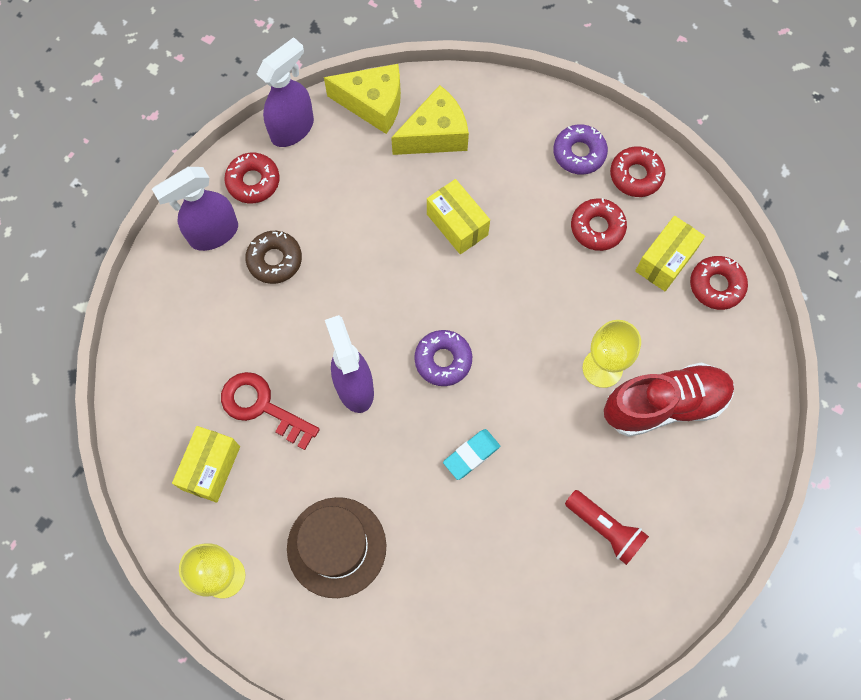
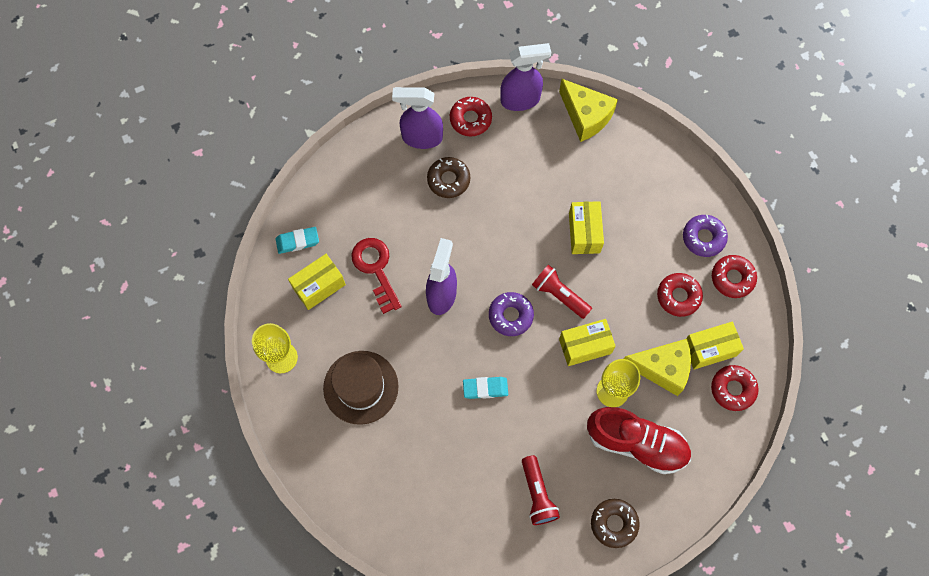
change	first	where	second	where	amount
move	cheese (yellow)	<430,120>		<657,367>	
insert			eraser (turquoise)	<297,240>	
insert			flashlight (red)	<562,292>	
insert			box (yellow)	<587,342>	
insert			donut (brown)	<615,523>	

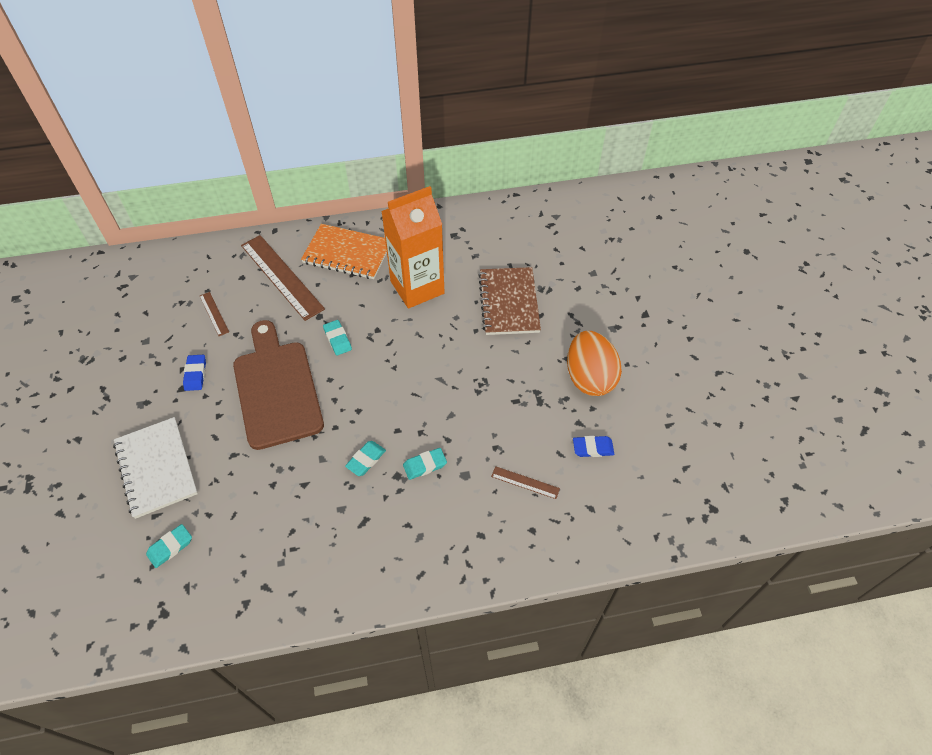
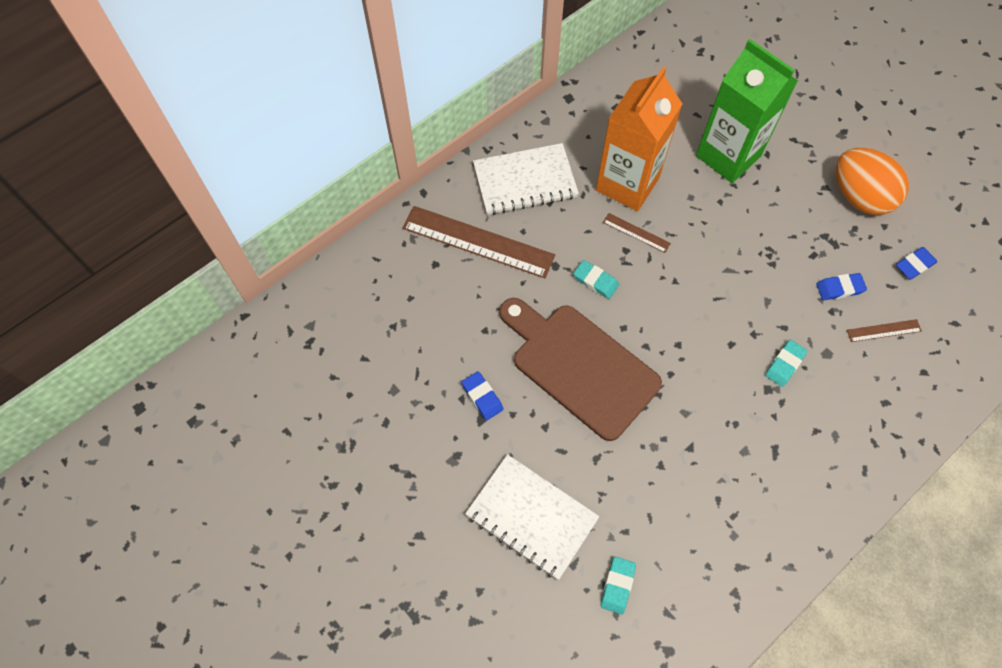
change	first	where	second	where	amount
recolor	notebook (orange)	<344,251>	notebook (white)	<526,179>	
replace	notebook (brown)	<509,301>	carton (green)	<747,111>	
move	ruler (brown)	<214,314>		<637,233>	
delete	eraser (turquoise)	<365,458>			
insert			eraser (blue)	<841,286>	

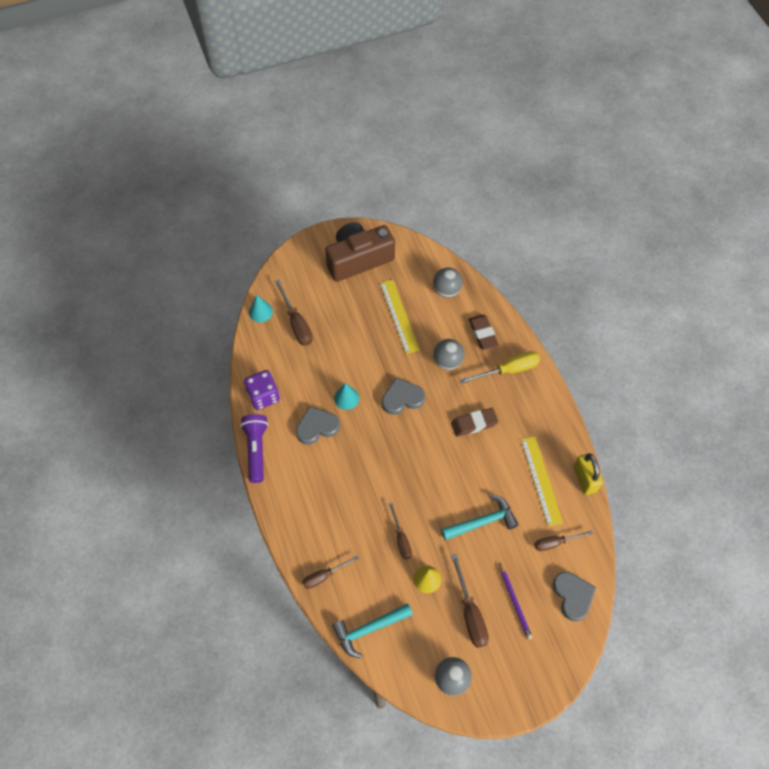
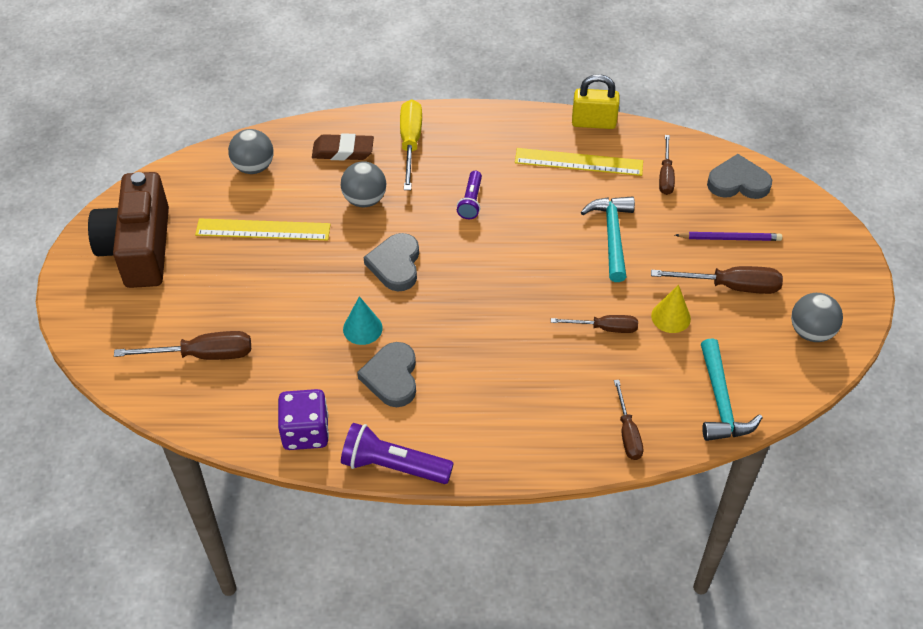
change	first	where	second	where	amount
delete	cone (turquoise)	<261,308>			
replace	eraser (brown)	<474,422>	flashlight (purple)	<469,195>	

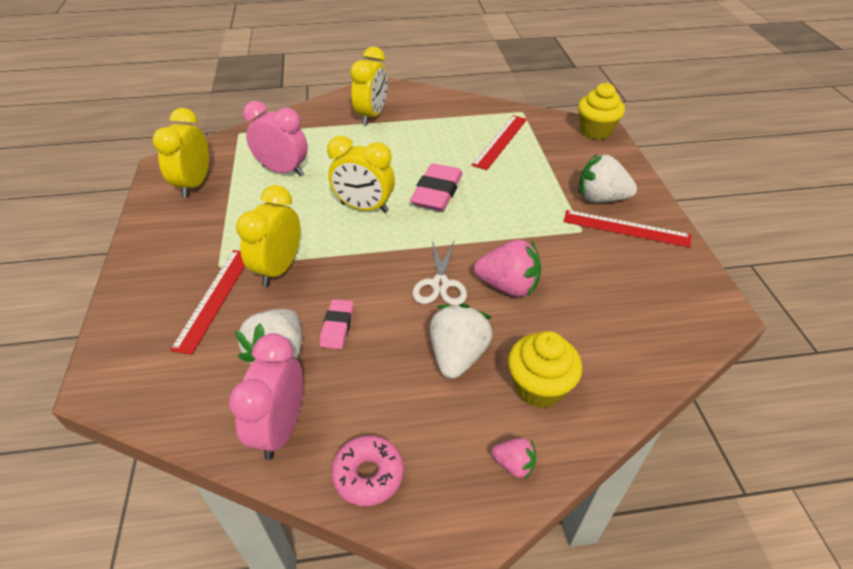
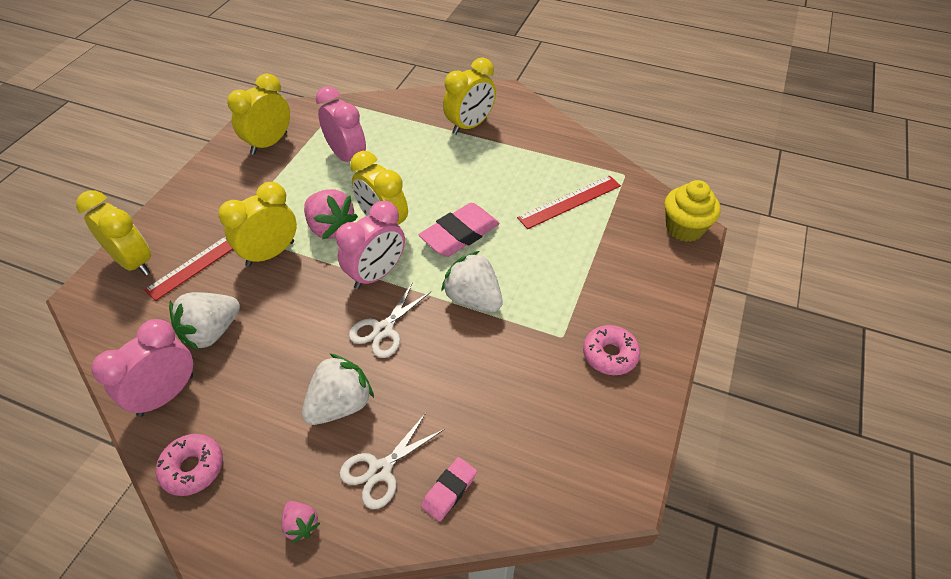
change	first	where	second	where	amount
move	strawberry (white)	<607,178>		<472,281>	
replace	ruler (red)	<627,229>	donut (pink)	<611,350>	
move	strawberry (pink)	<507,268>		<331,214>	
move	eraser (pink)	<337,324>		<449,489>	
replace	cupcake (yellow)	<545,369>	scissors (white)	<392,461>	
insert			clock (yellow)	<113,233>	
insert			clock (pink)	<370,245>	

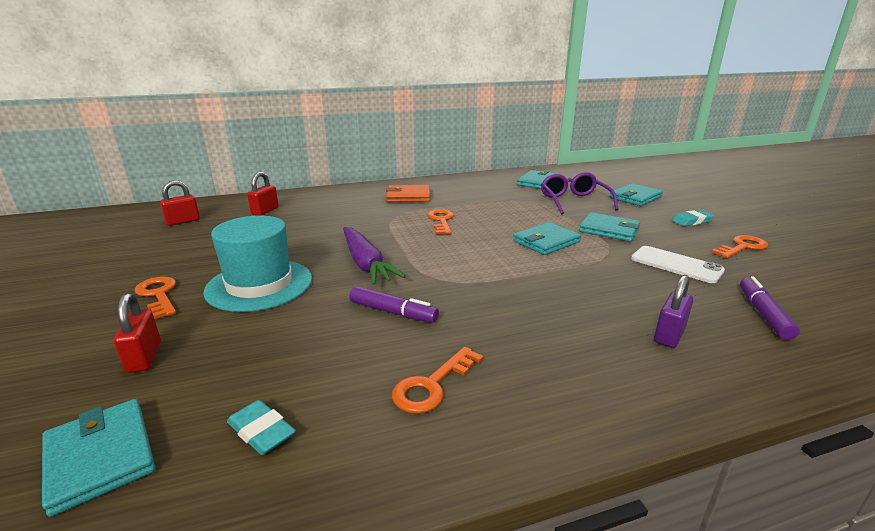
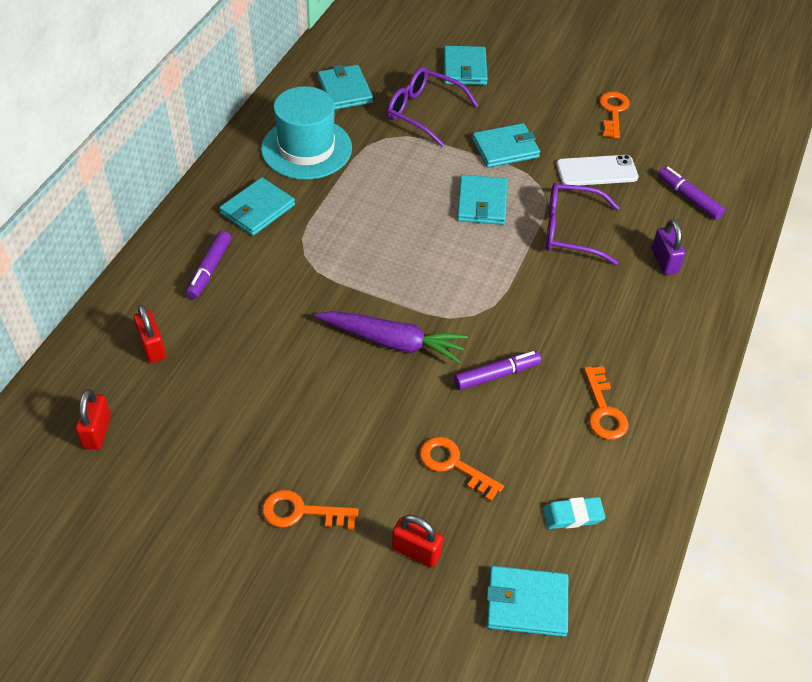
change	first	where	second	where	amount
recolor	wallet (orange)	<408,193>	wallet (turquoise)	<257,206>	
move	key (orange)	<440,221>		<462,469>	
delete	eraser (turquoise)	<693,218>			
move	hat (turquoise)	<257,263>		<306,133>	
insert			glasses (purple)	<582,224>	
insert			marker (purple)	<208,265>	

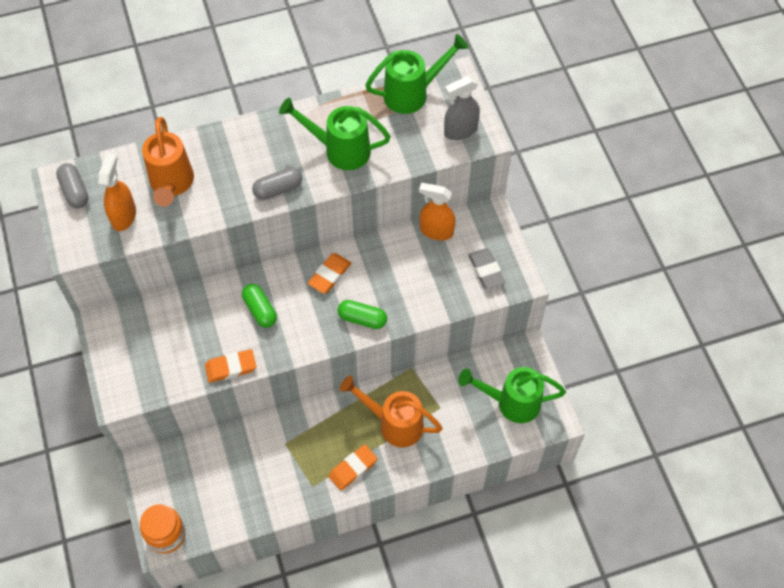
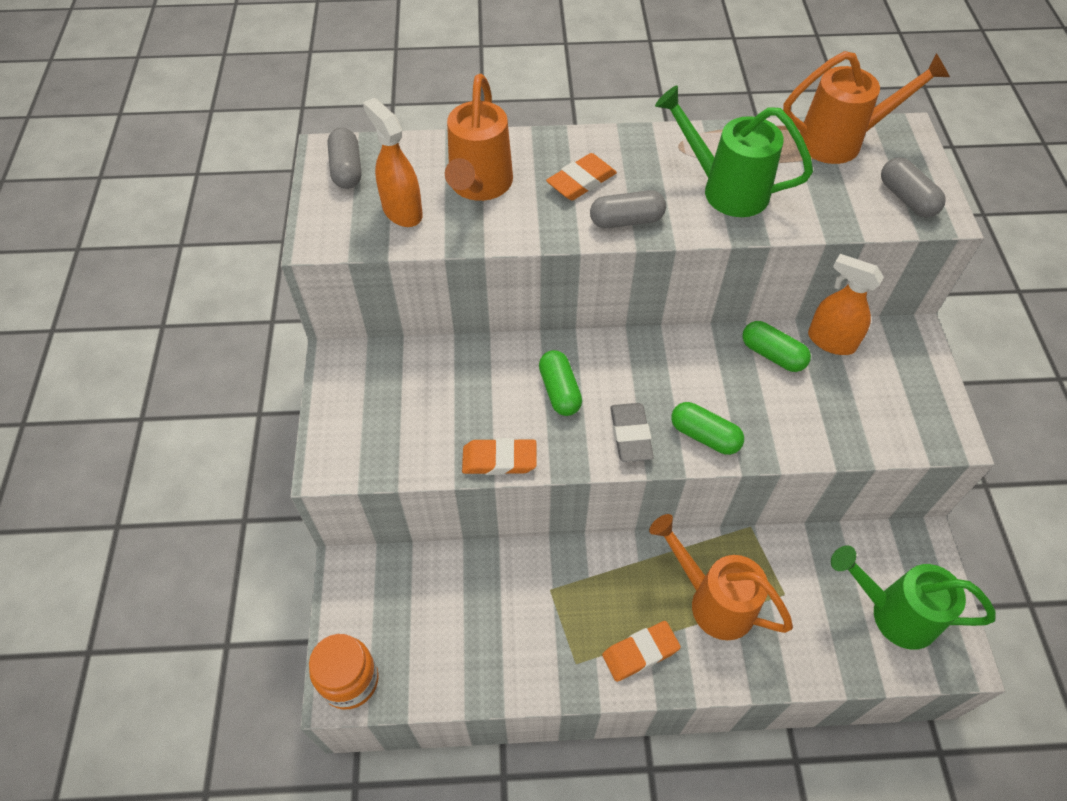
change	first	where	second	where	amount
recolor	watering can (green)	<417,74>	watering can (orange)	<866,107>	
replace	spray bottle (grey)	<462,108>	capsule (grey)	<913,187>	
rotate	spray bottle (orange)	<117,192>		<393,162>	60 degrees counterclockwise
move	eraser (grey)	<487,268>		<632,432>	
move	eraser (orange)	<330,273>		<581,176>	
insert			capsule (green)	<776,346>	

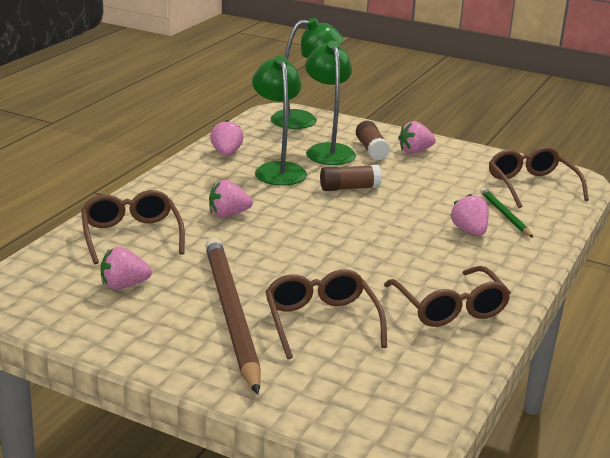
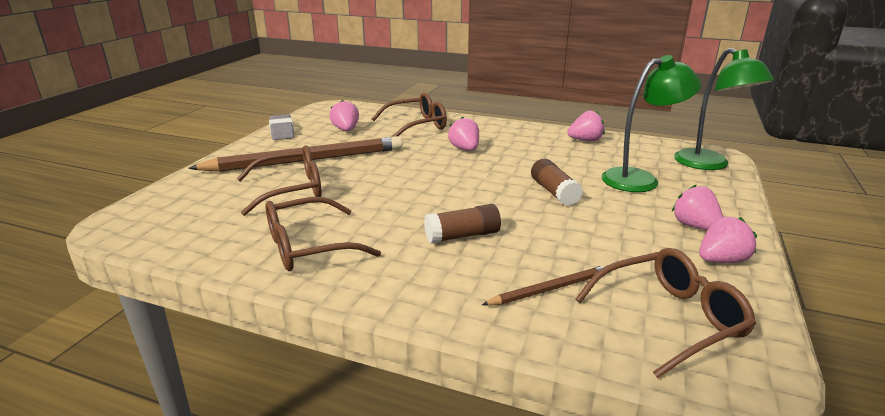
change	first	where	second	where	amount
delete	lamp (green)	<279,120>			
move	glue stick (brown)	<373,141>		<462,224>	
recolor	pencil (green)	<506,213>	pencil (brown)	<545,285>	
move	strawberry (pink)	<469,215>		<728,240>	
insert			eraser (grey)	<282,127>	

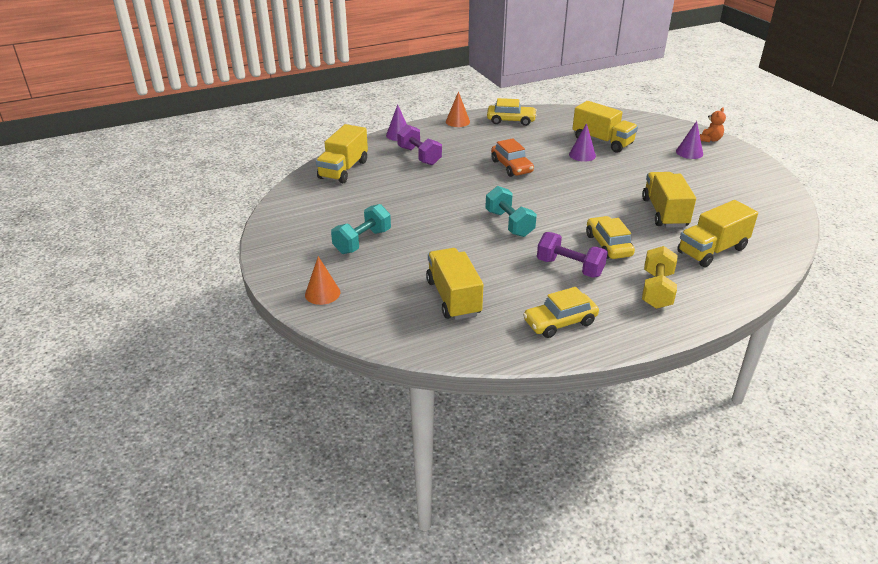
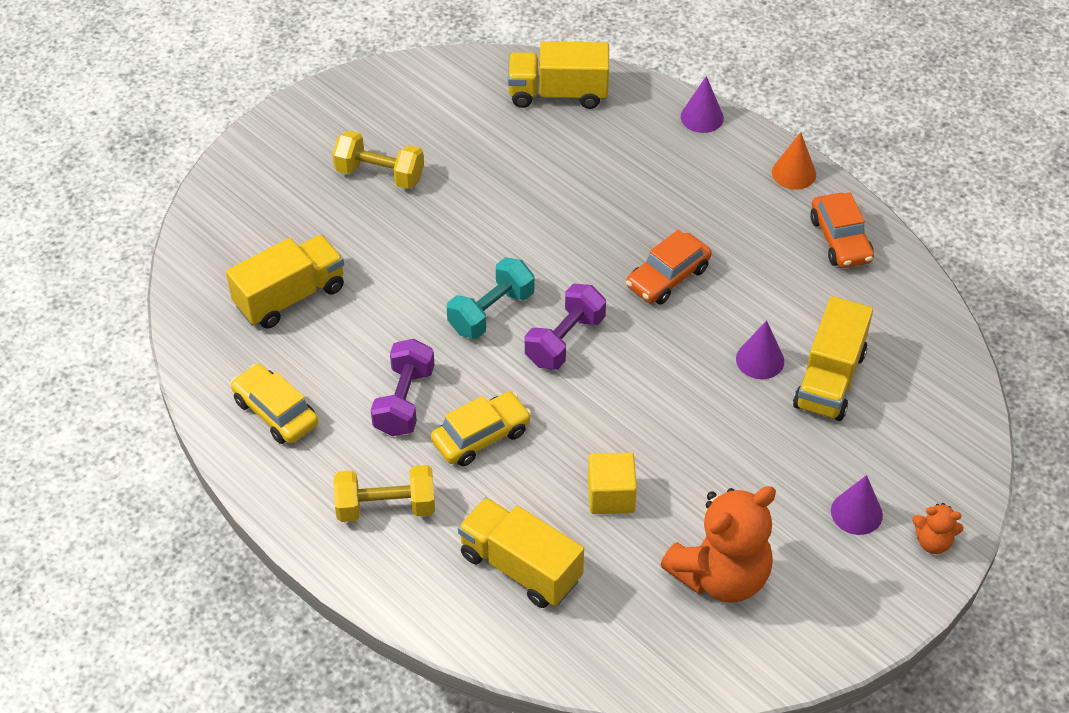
change	first	where	second	where	amount
recolor	car (yellow)	<512,112>	car (orange)	<842,230>	
move	dumbbell (purple)	<419,144>		<565,327>	
replace	truck (yellow)	<669,200>	cube (yellow)	<612,483>	
recolor	dumbbell (turquoise)	<361,229>	dumbbell (yellow)	<378,160>	
delete	cone (orange)	<322,280>			
insert			teddy bear (orange)	<718,544>	

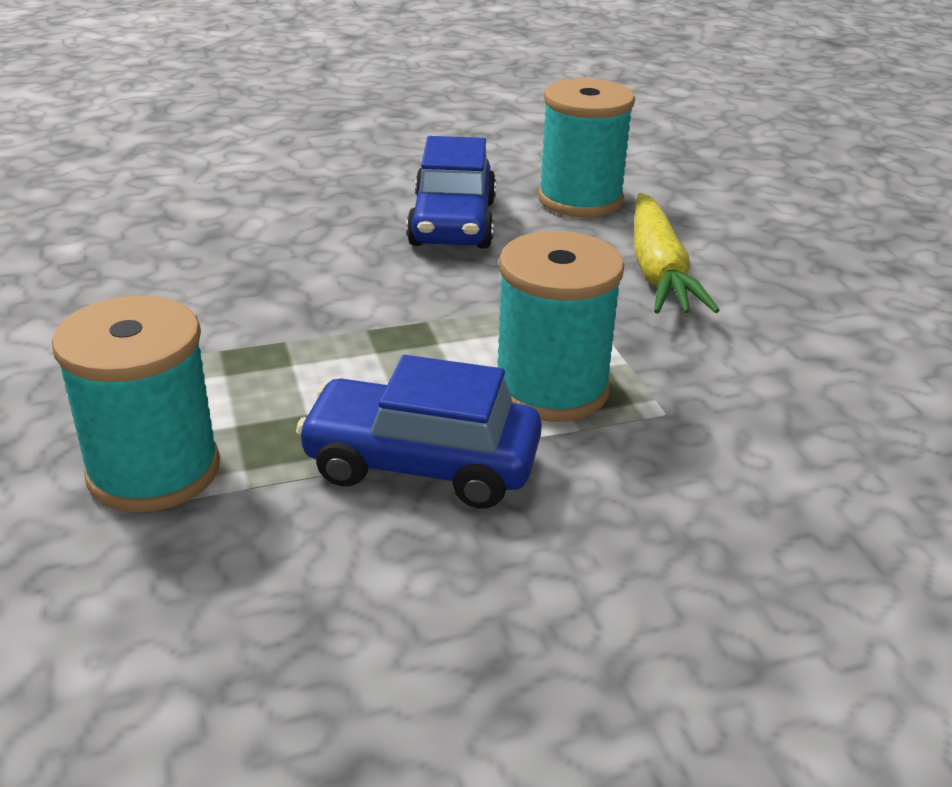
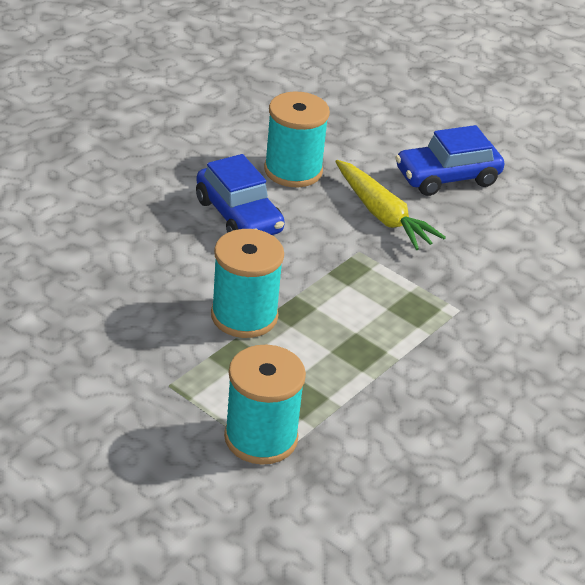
change	first	where	second	where	amount
move	spool (turquoise)	<560,326>		<247,283>	
move	car (blue)	<419,431>		<450,160>	

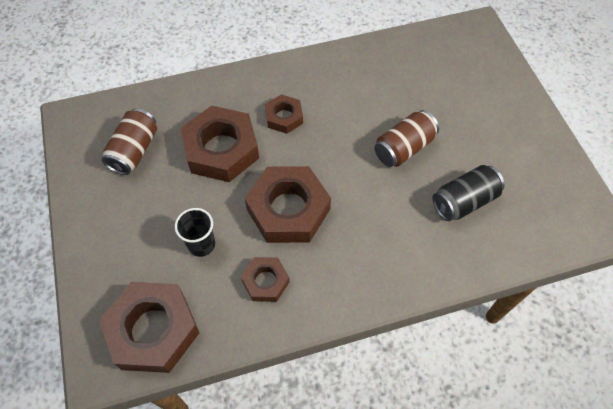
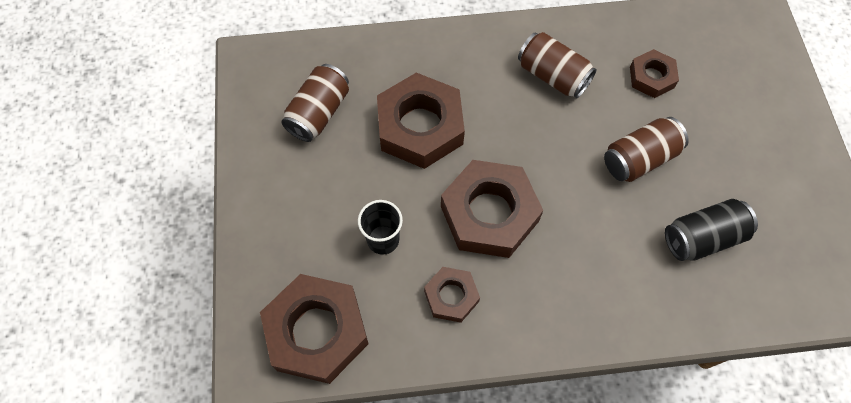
change	first	where	second	where	amount
move	nut (brown)	<284,114>		<654,73>	
insert			can (brown)	<557,65>	

